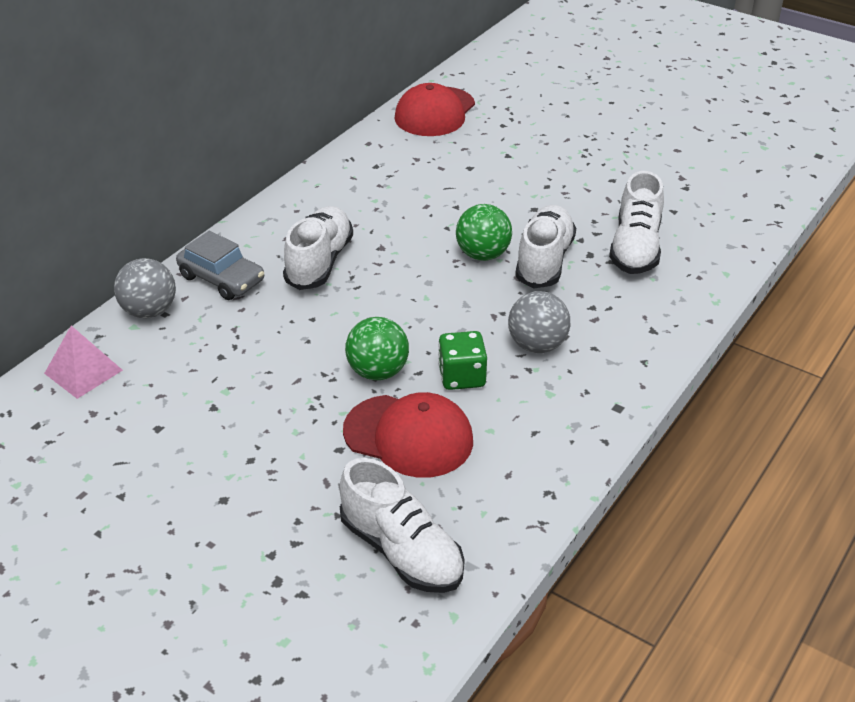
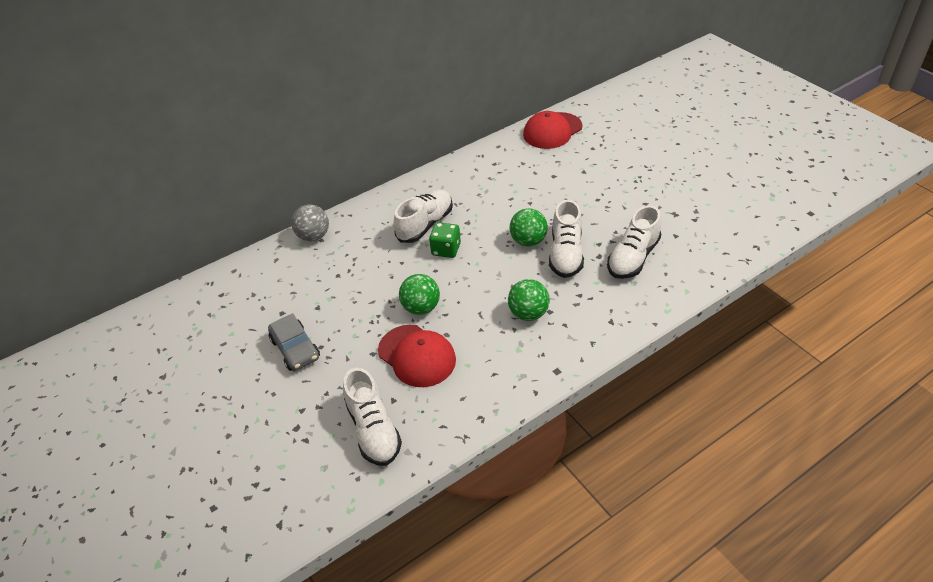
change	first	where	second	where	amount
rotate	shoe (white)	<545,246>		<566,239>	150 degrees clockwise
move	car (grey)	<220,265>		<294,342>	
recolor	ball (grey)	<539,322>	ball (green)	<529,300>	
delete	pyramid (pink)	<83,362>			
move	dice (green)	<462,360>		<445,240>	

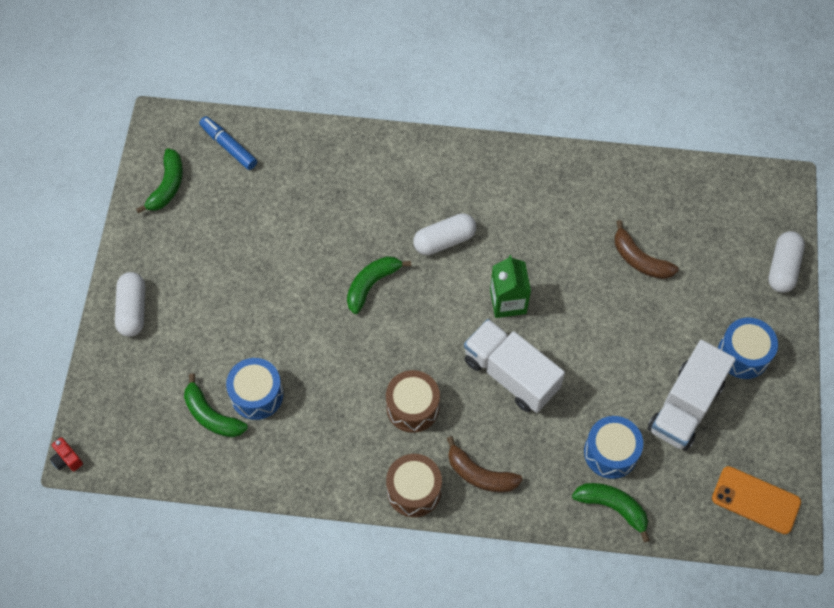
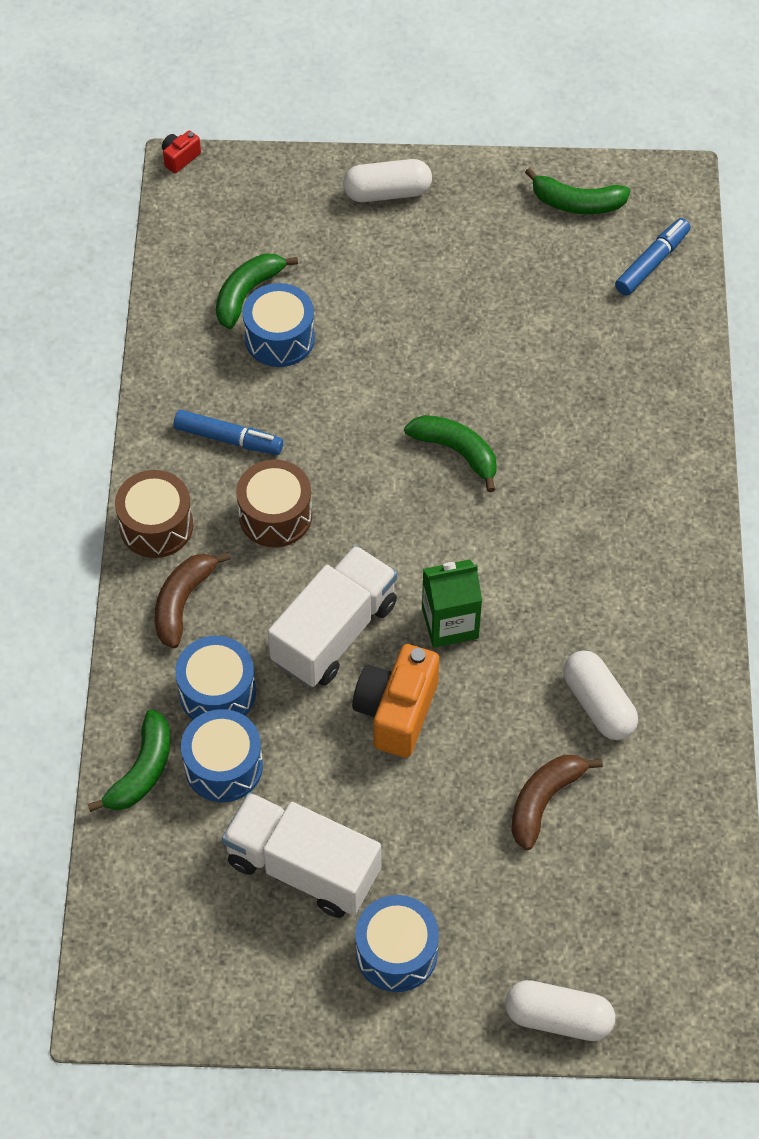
change	first	where	second	where	amount
move	capsule (white)	<444,234>		<600,695>	
delete	phone (orange)	<756,500>			
insert			marker (blue)	<228,432>	
insert			drum (blue)	<215,678>	
insert			camera (orange)	<395,701>	

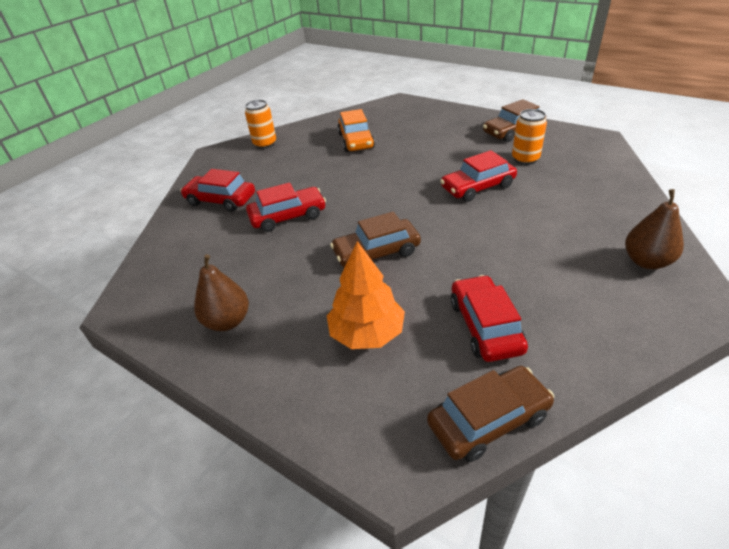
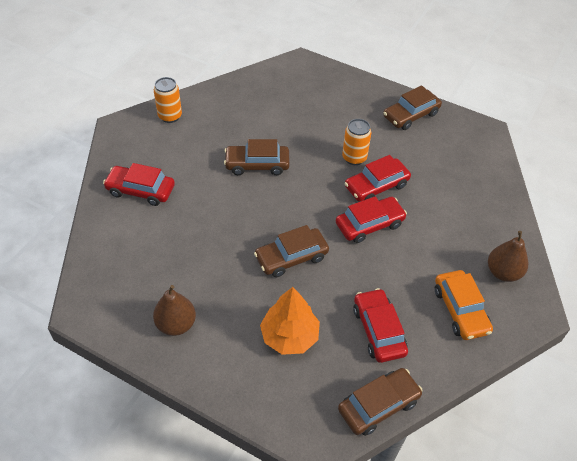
change	first	where	second	where	amount
move	car (orange)	<356,130>		<464,305>	
move	can (orange)	<529,137>		<356,142>	
move	car (red)	<286,207>		<371,219>	
insert			car (brown)	<257,157>	

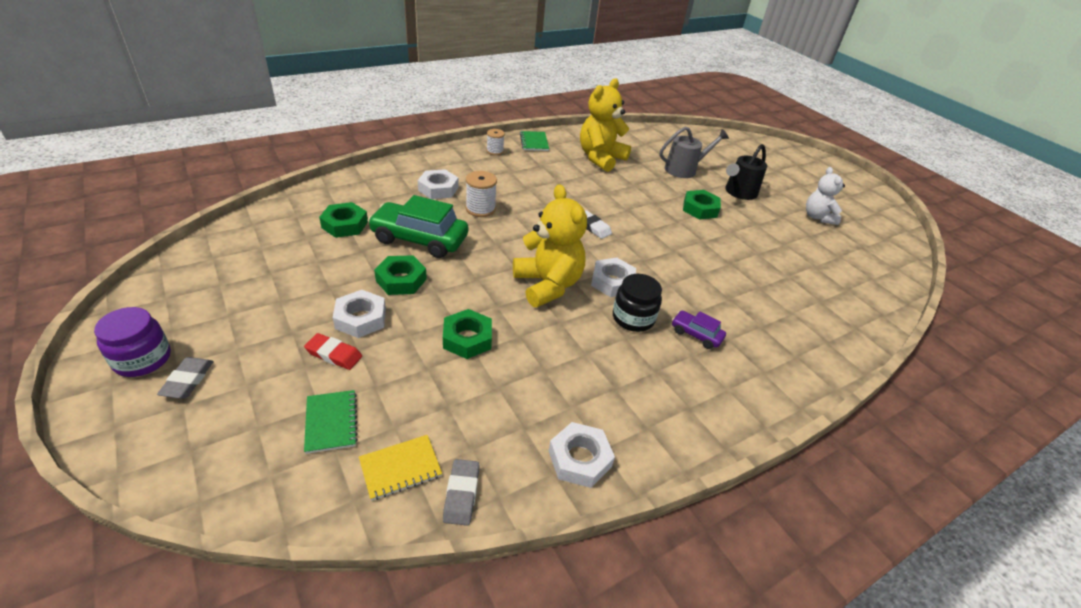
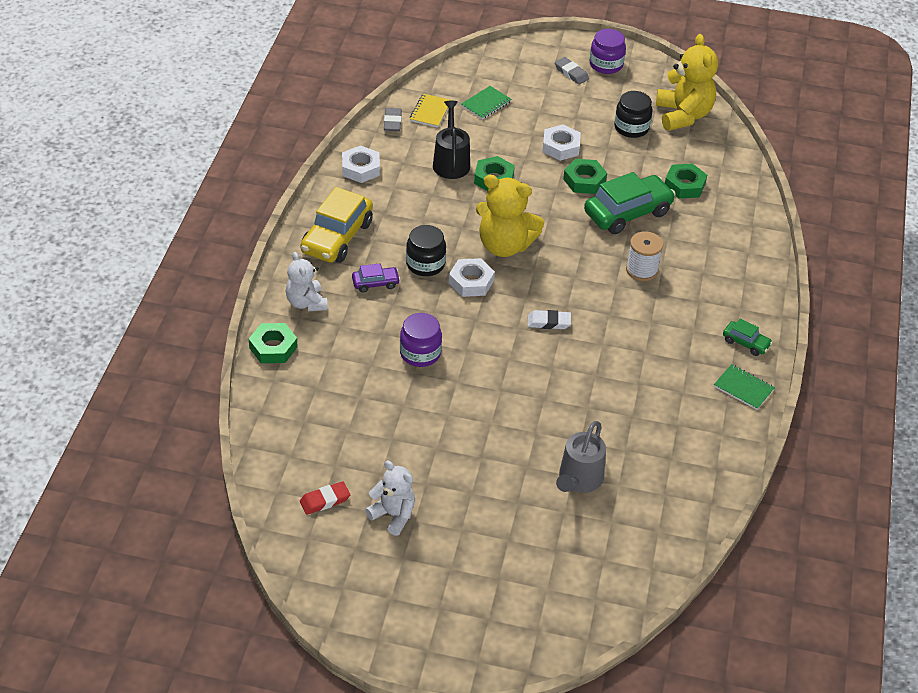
change	first	where	second	where	amount
move	teddy bear (yellow)	<605,125>		<687,82>	
replace	spool (white)	<496,142>	car (green)	<748,337>	
move	watering can (black)	<746,172>		<451,140>	
delete	nut (white)	<438,184>			
move	nut (green)	<702,204>		<273,343>	
move	eraser (red)	<333,351>		<325,498>	
rotate	notebook (green)	<331,422>		<486,103>	75 degrees counterclockwise
rotate	eraser (grey)	<461,492>		<393,119>	45 degrees clockwise
insert			jar (black)	<633,114>	
insert			car (yellow)	<337,225>	
insert			teddy bear (white)	<307,281>	
insert			jar (purple)	<421,340>	

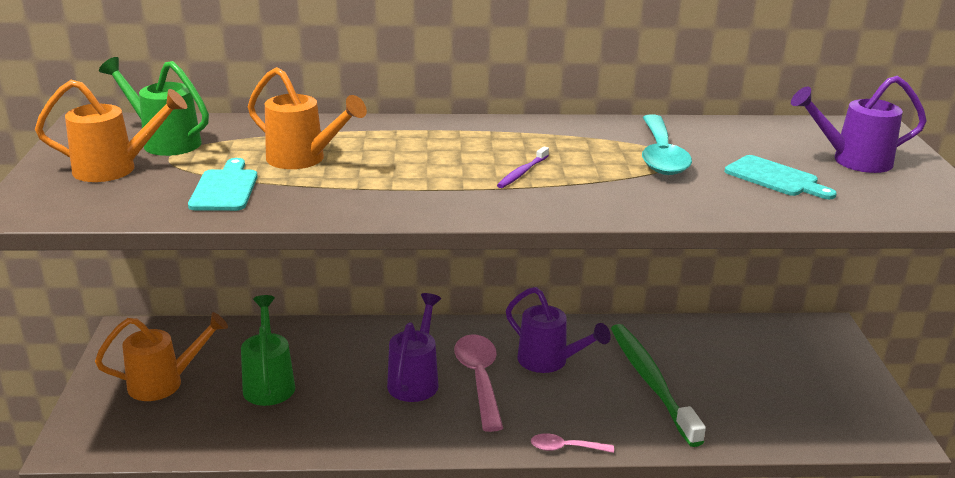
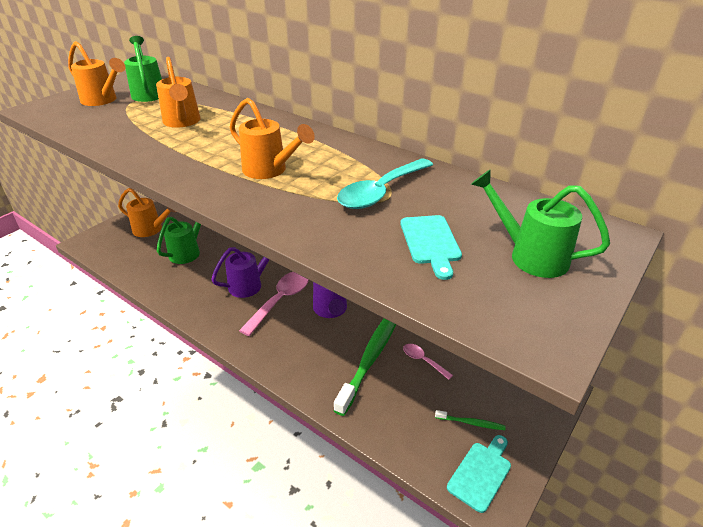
change	first	where	second	where	amount
recolor	watering can (purple)	<859,124>	watering can (green)	<540,223>	
replace	toothbrush (purple)	<523,167>	watering can (orange)	<272,138>	
move	cutting board (turquoise)	<223,184>		<479,474>	
move	spoon (pink)	<572,443>		<428,362>	
insert			toothbrush (green)	<470,420>	

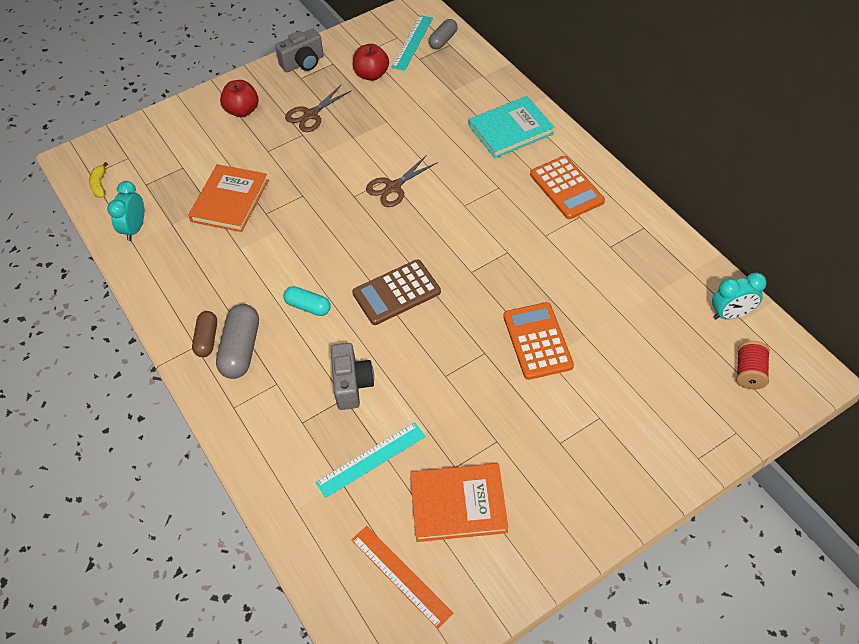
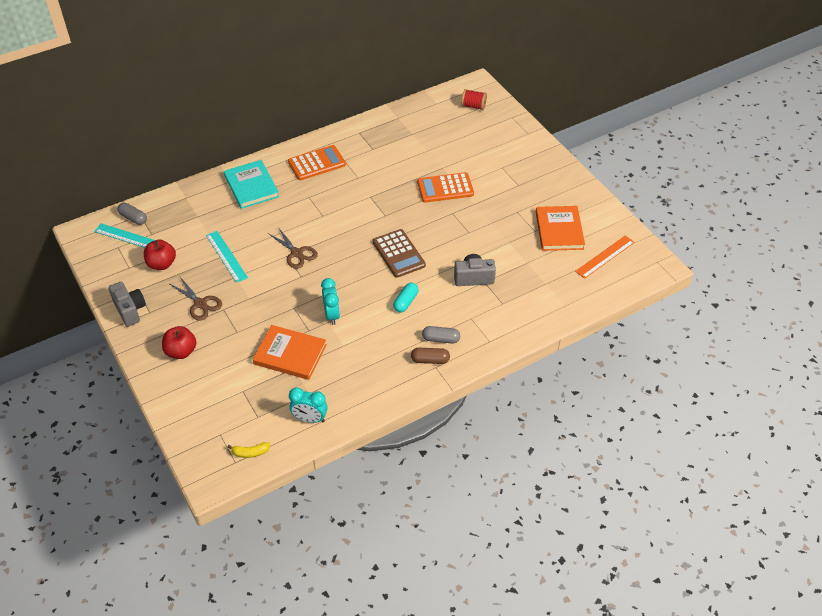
change	first	where	second	where	amount
move	clock (turquoise)	<739,296>		<330,301>	
resize	capsule (grey)	<237,341>		<441,335>	x0.63
move	ruler (turquoise)	<370,460>		<227,257>	

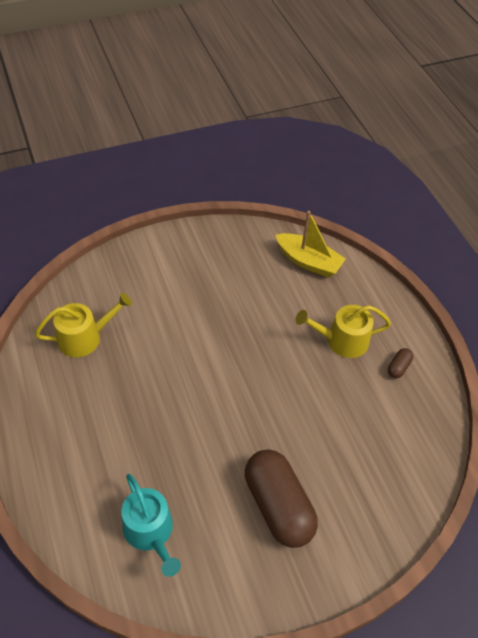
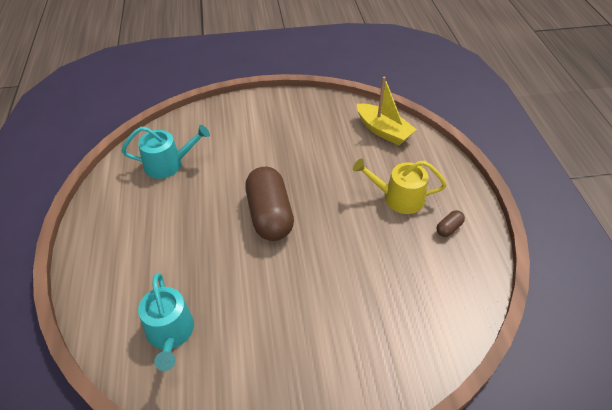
change	first	where	second	where	amount
recolor	watering can (yellow)	<83,325>	watering can (turquoise)	<166,152>	
move	capsule (brown)	<281,498>		<269,204>	

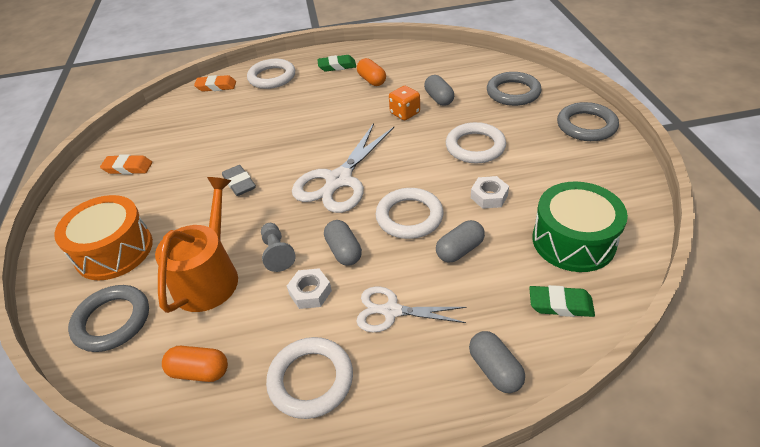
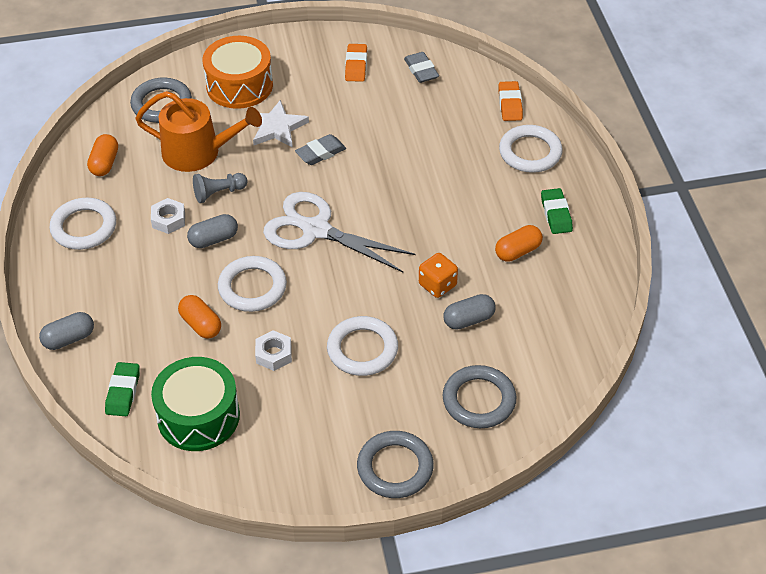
change	first	where	second	where	amount
recolor	capsule (grey)	<460,241>	capsule (orange)	<199,317>	
delete	scissors (white)	<411,309>			
insert			eraser (grey)	<421,67>	
insert			star (white)	<281,124>	

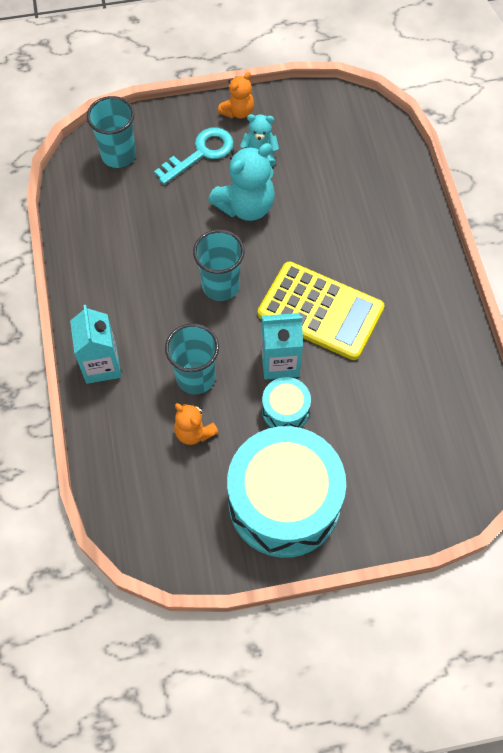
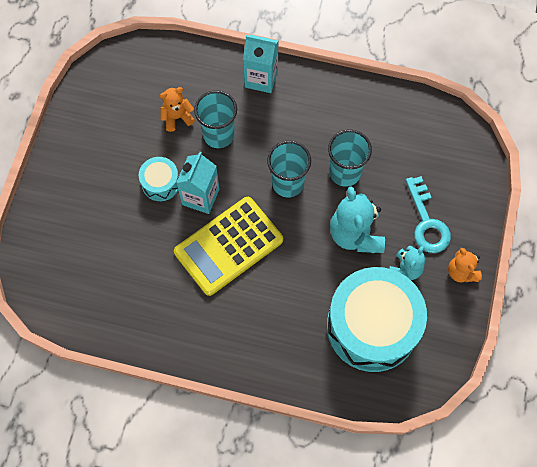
change	first	where	second	where	amount
move	cup (turquoise)	<111,132>		<350,158>	
move	drum (turquoise)	<286,492>		<377,319>	

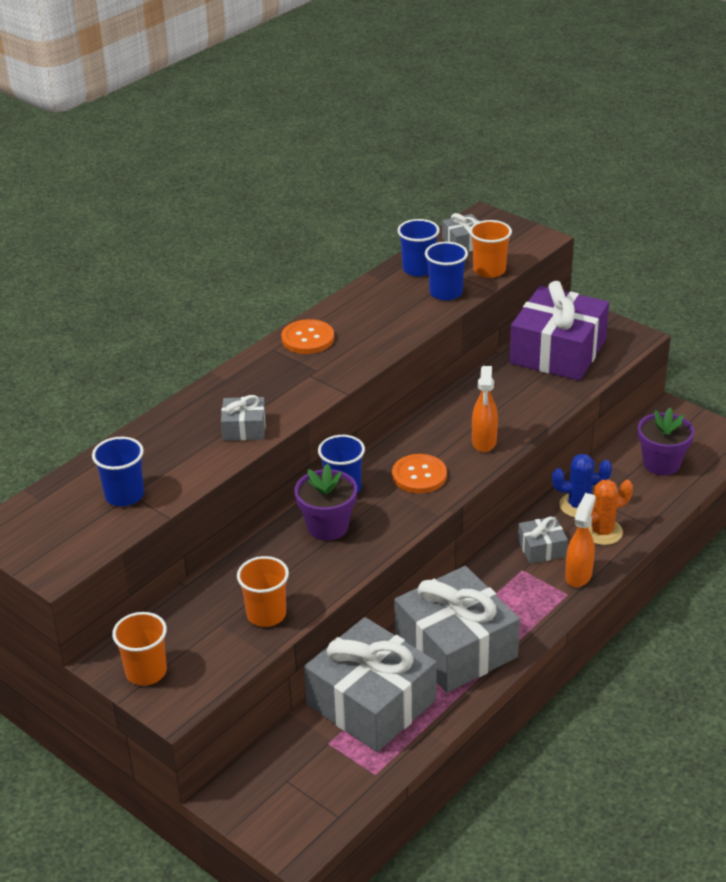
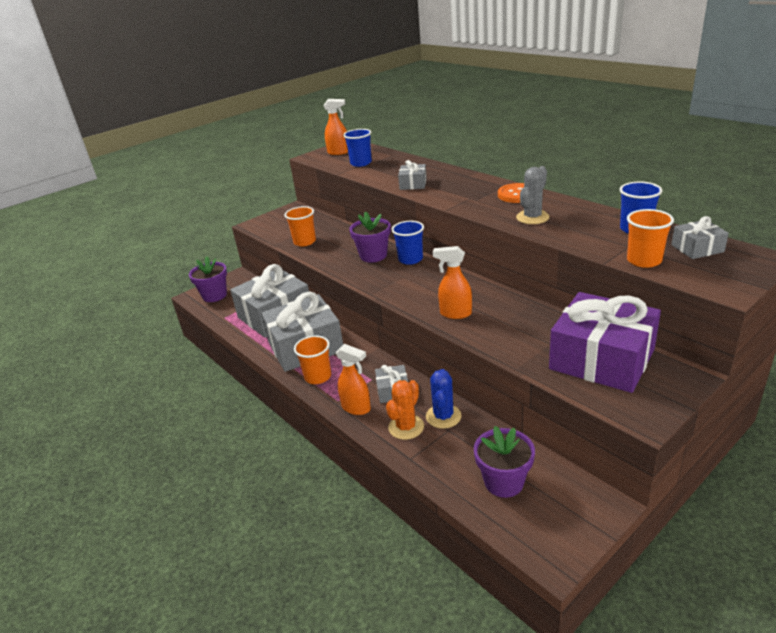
change	first	where	second	where	amount
delete	cup (blue)	<446,271>			
delete	button (orange)	<419,473>			
rotate	cactus (orange)	<605,512>		<405,410>	45 degrees clockwise
move	cup (orange)	<139,649>		<312,359>	
insert			spray bottle (orange)	<335,127>	
insert			cactus (grey)	<533,195>	
insert			flower pot (purple)	<208,279>	

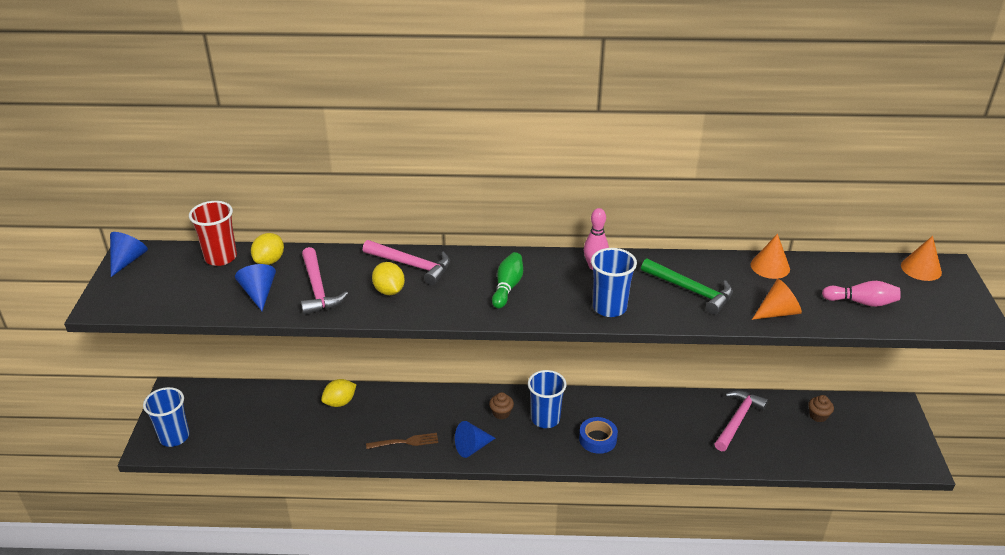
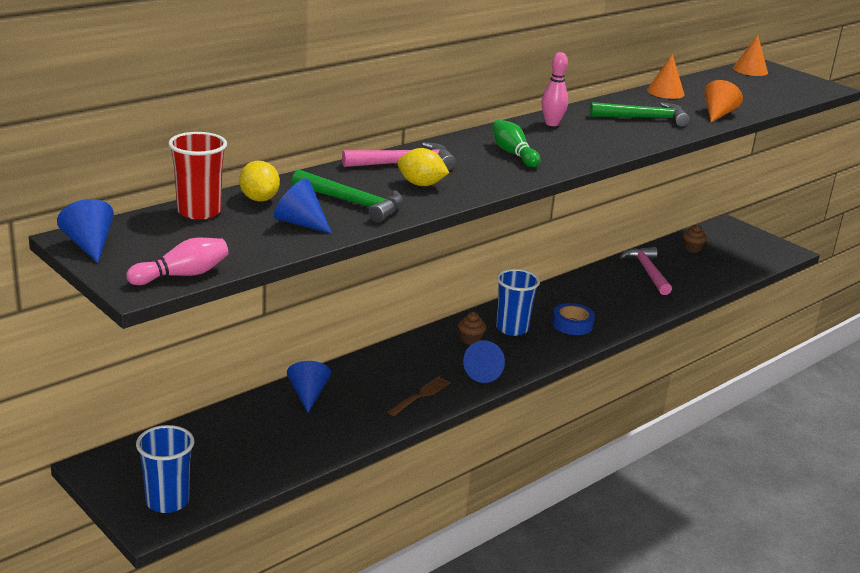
change	first	where	second	where	amount
recolor	hammer (pink)	<324,281>	hammer (green)	<347,195>	
delete	cup (blue)	<614,282>			
move	bowling pin (pink)	<861,294>		<177,261>	
replace	lemon (yellow)	<339,393>	cone (blue)	<309,387>	

